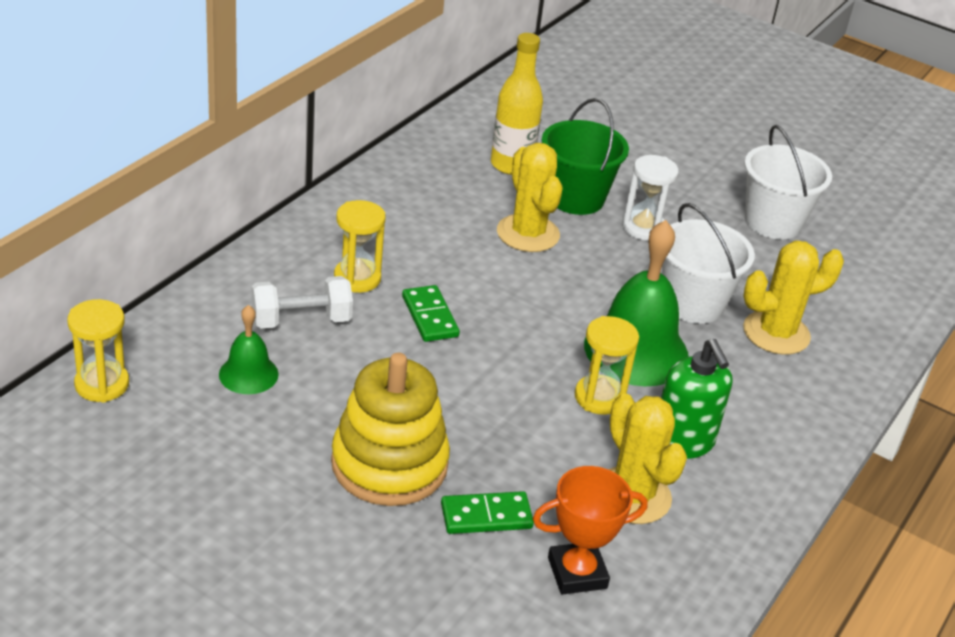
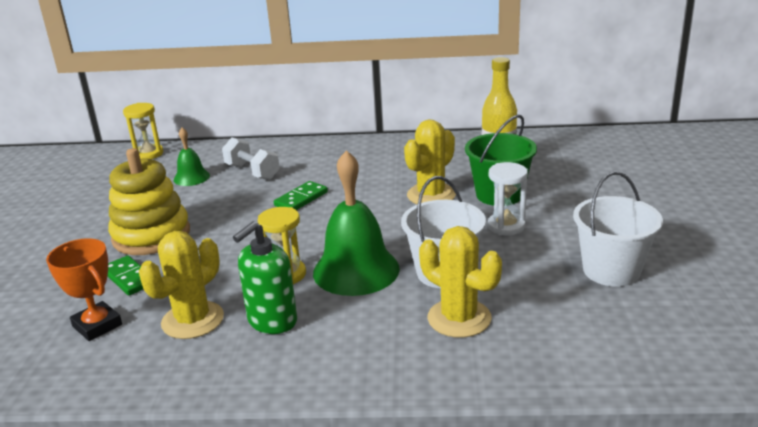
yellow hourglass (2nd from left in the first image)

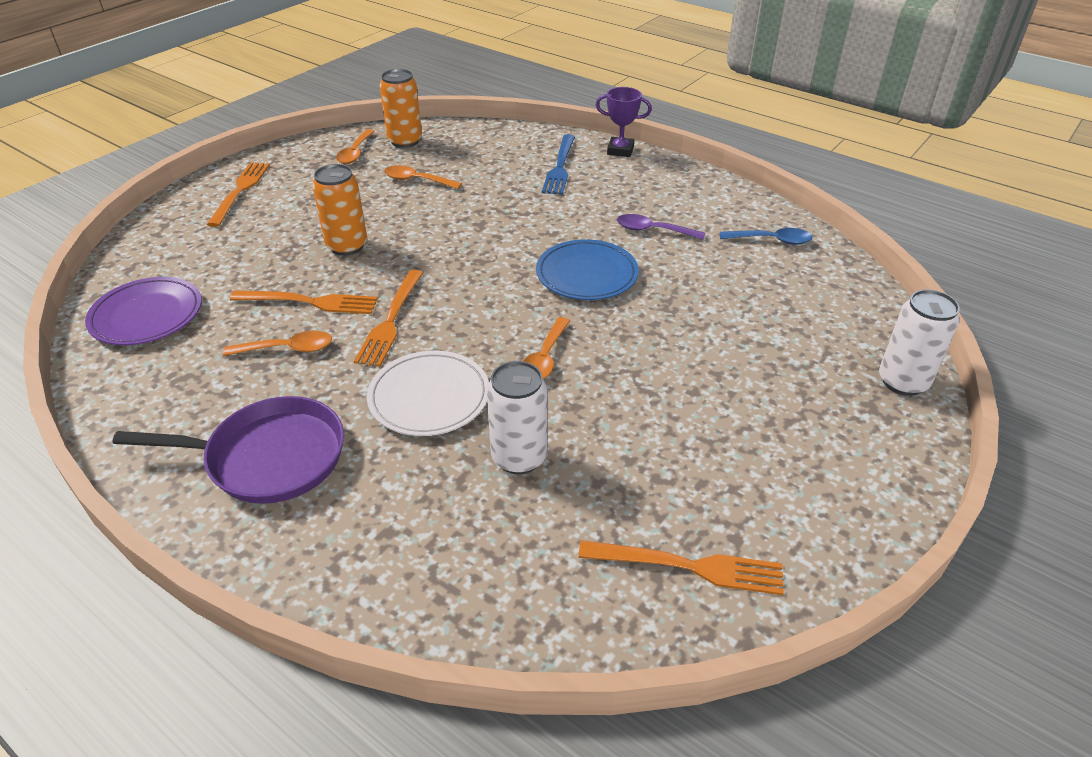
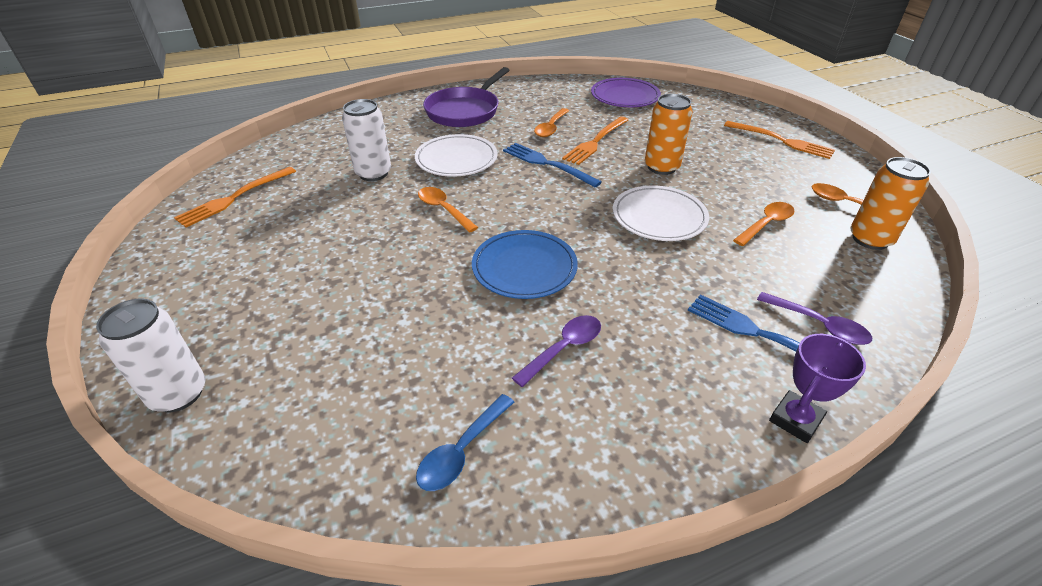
blue fork (1st from left)
white plate (2nd from left)
purple spoon (2nd from left)

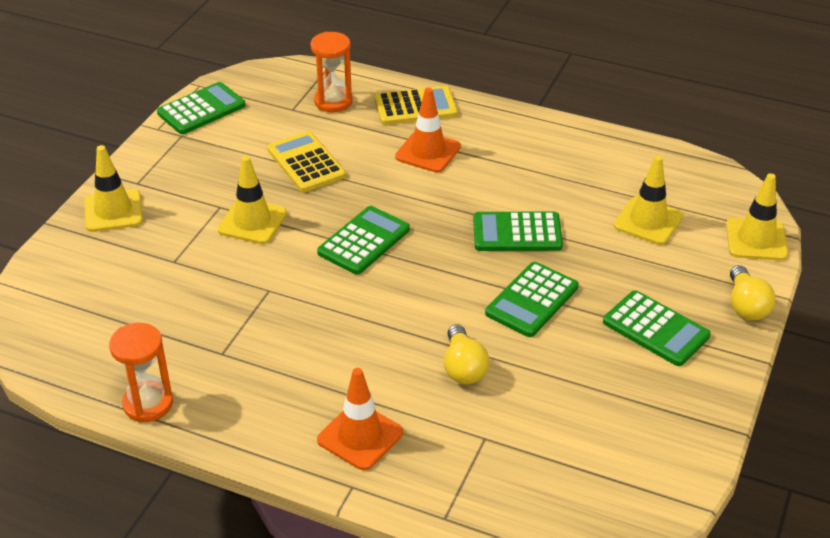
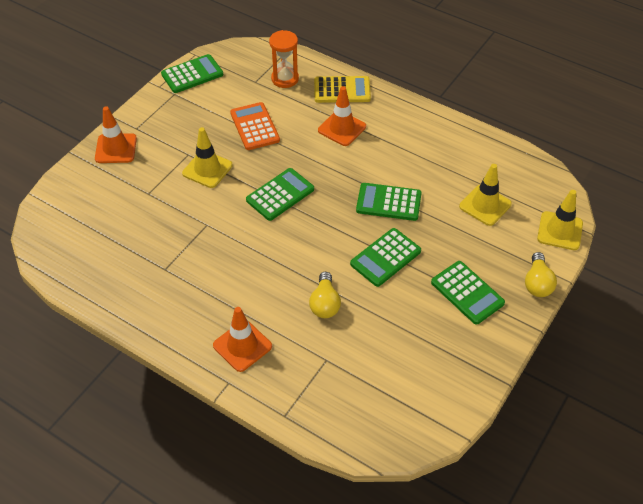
orange traffic cone (1st from left)
orange hourglass (1st from left in the first image)
orange calculator

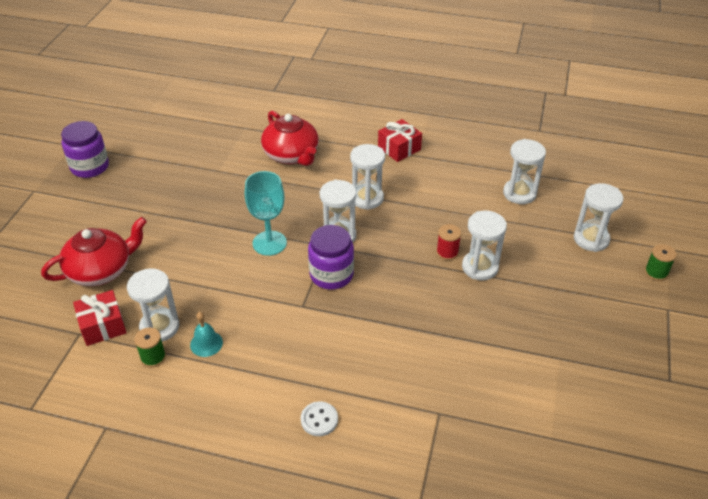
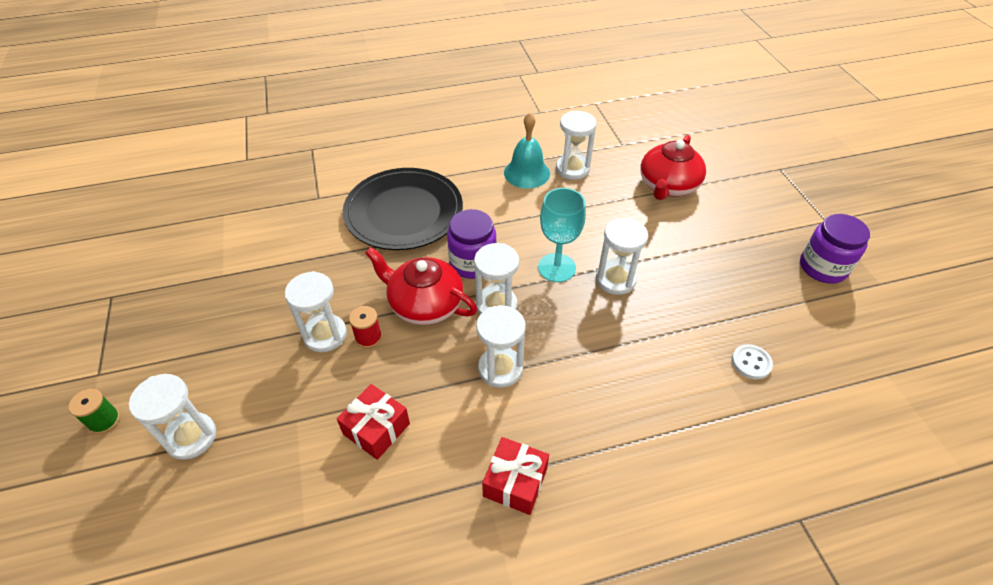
red gift (1st from left)
green spool (1st from left in the first image)
turquoise bell
red teapot (1st from left)
white button
white hourglass (6th from left)
black plate

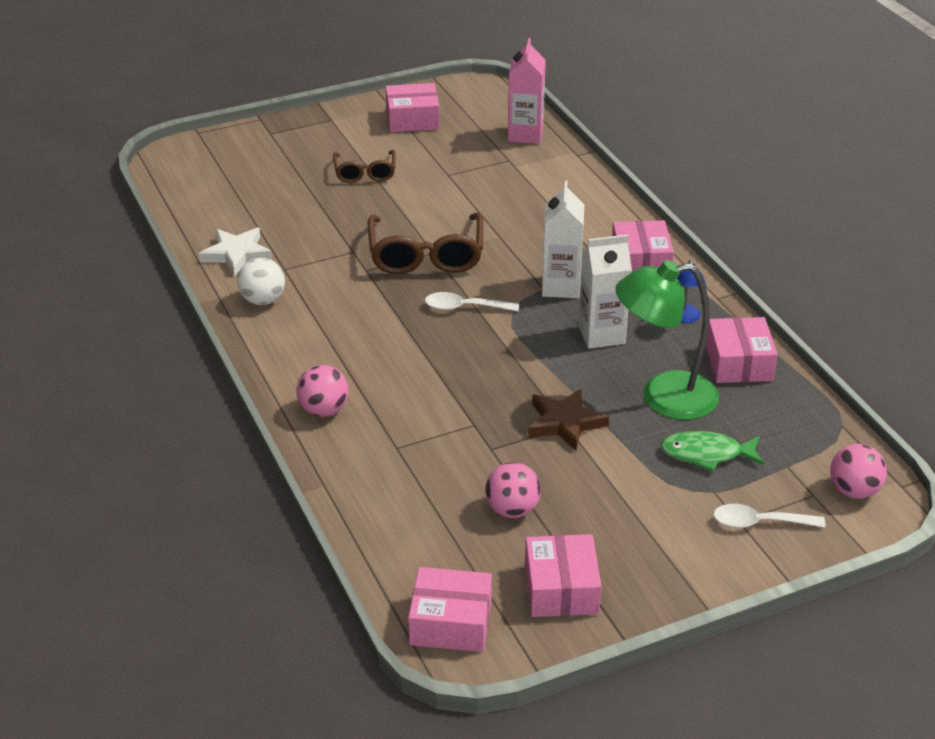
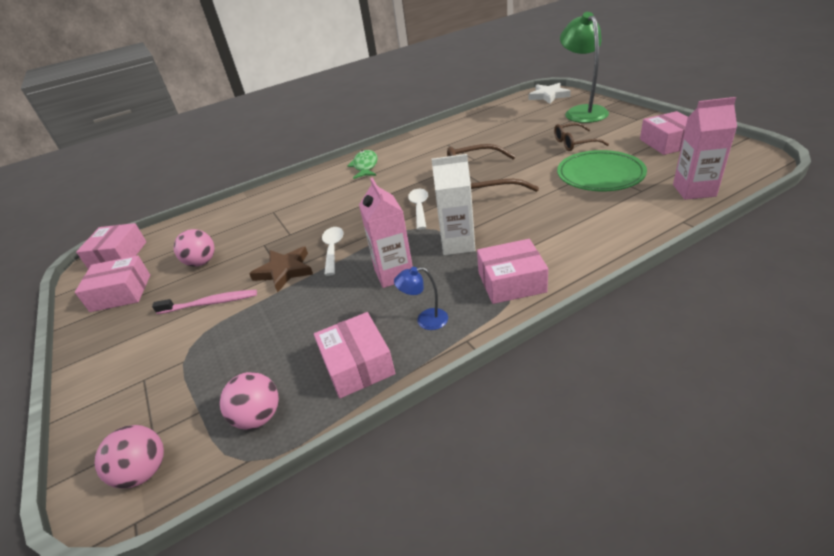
white star
white ball
pink ball (3rd from left)
pink carton (1st from left)
green lamp
green fish
pink box (3rd from left)
white spoon (1st from left)
pink toothbrush
green plate

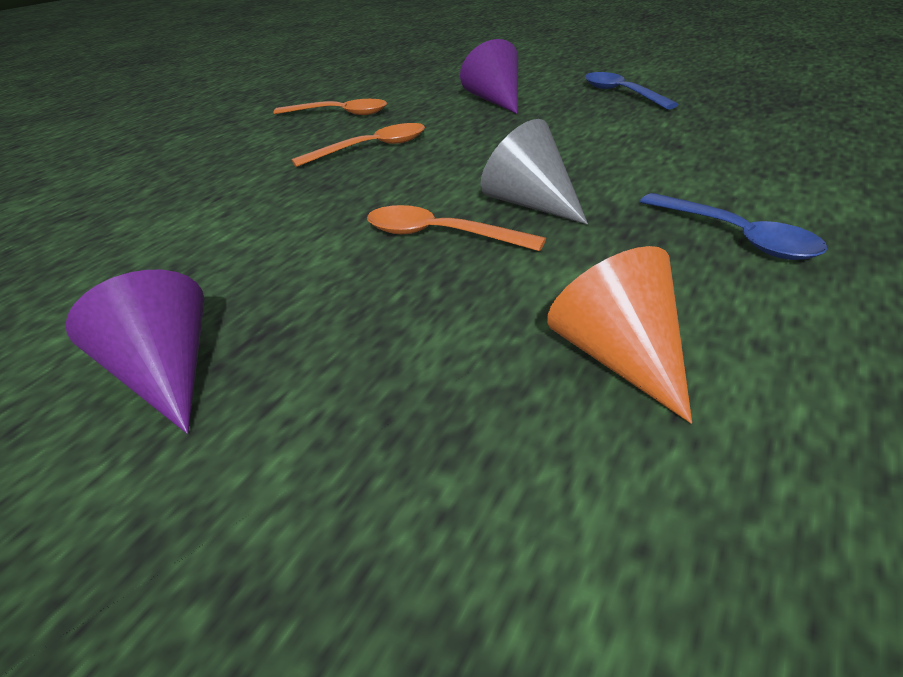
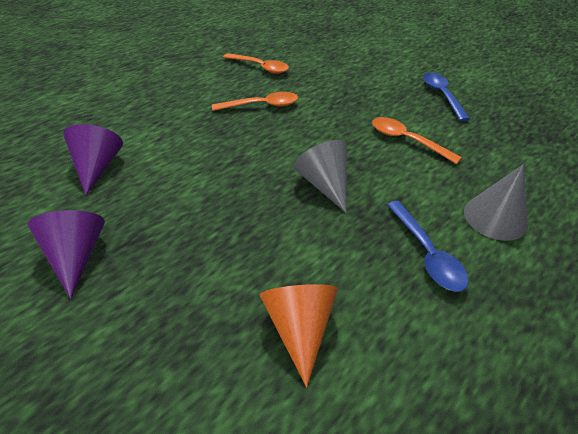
orange spoon (3rd from left)
purple cone (2nd from left)
grey cone (2nd from left)

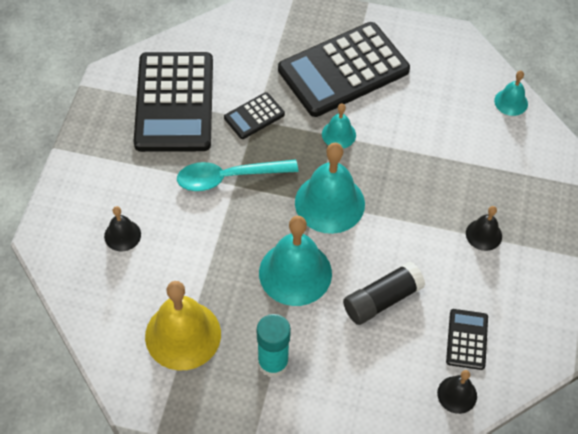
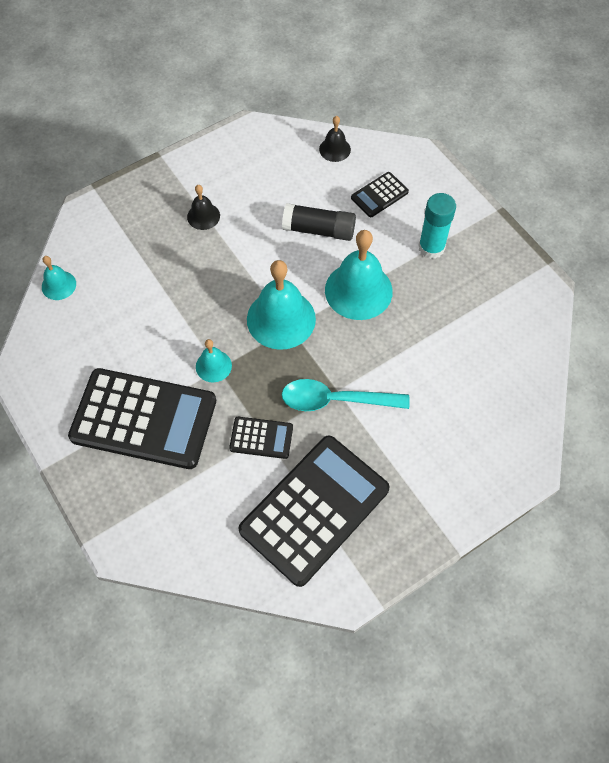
black bell (1st from left in the first image)
yellow bell
turquoise spoon
black calculator (4th from left)

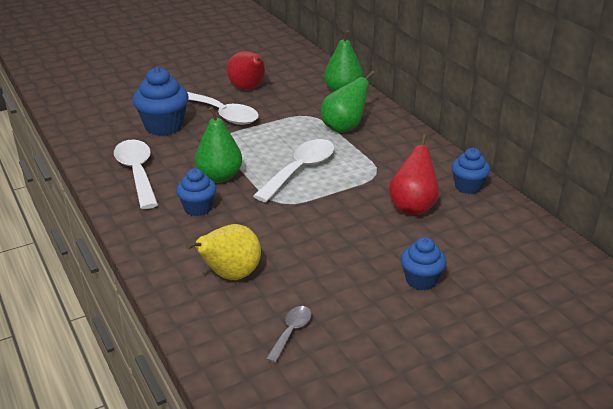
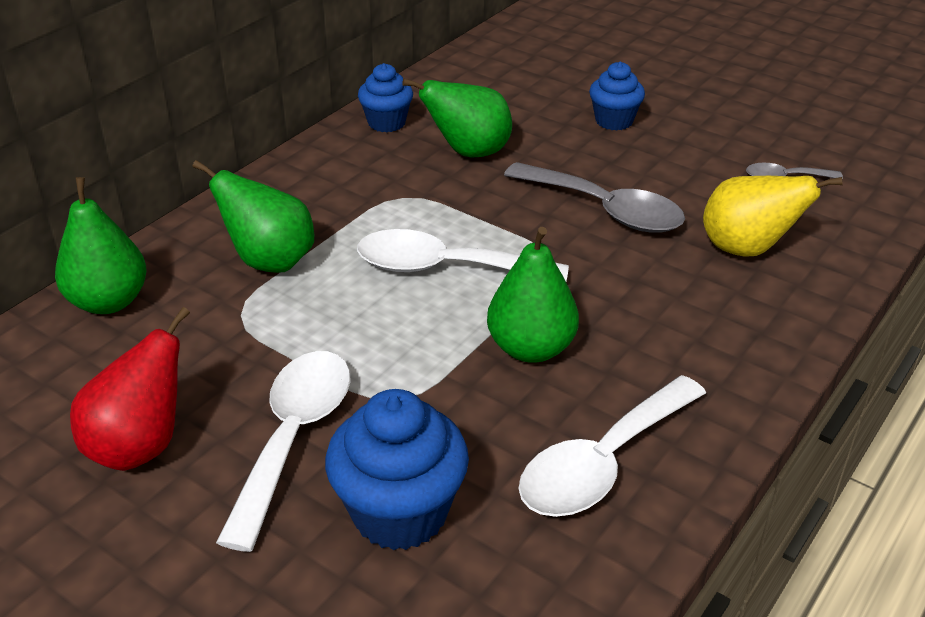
blue cupcake (2nd from left in the first image)
green pear (3rd from left)
grey spoon (1st from left)

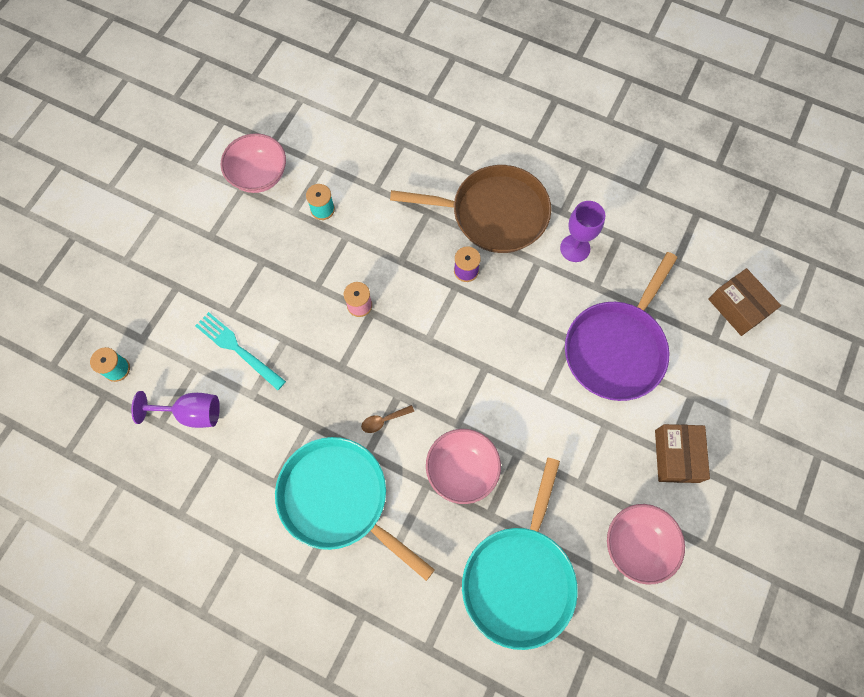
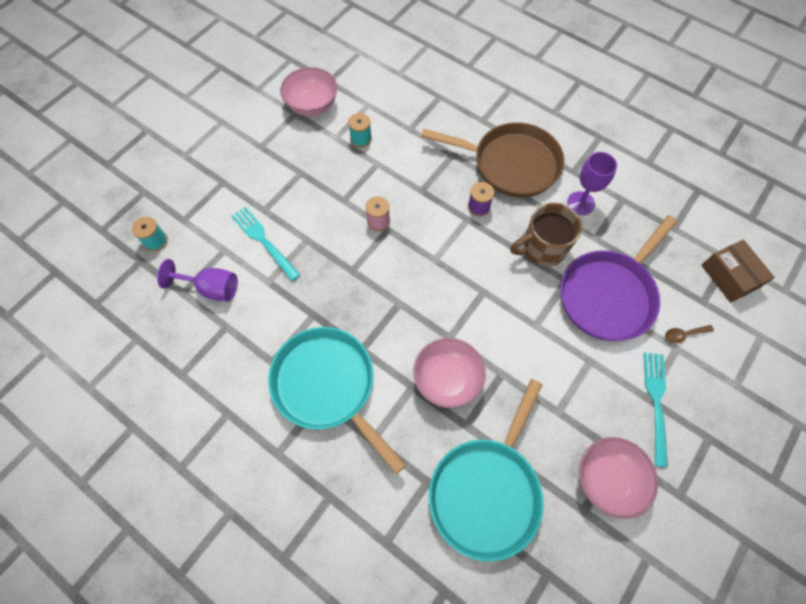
brown spoon
turquoise fork (2nd from left)
brown mug

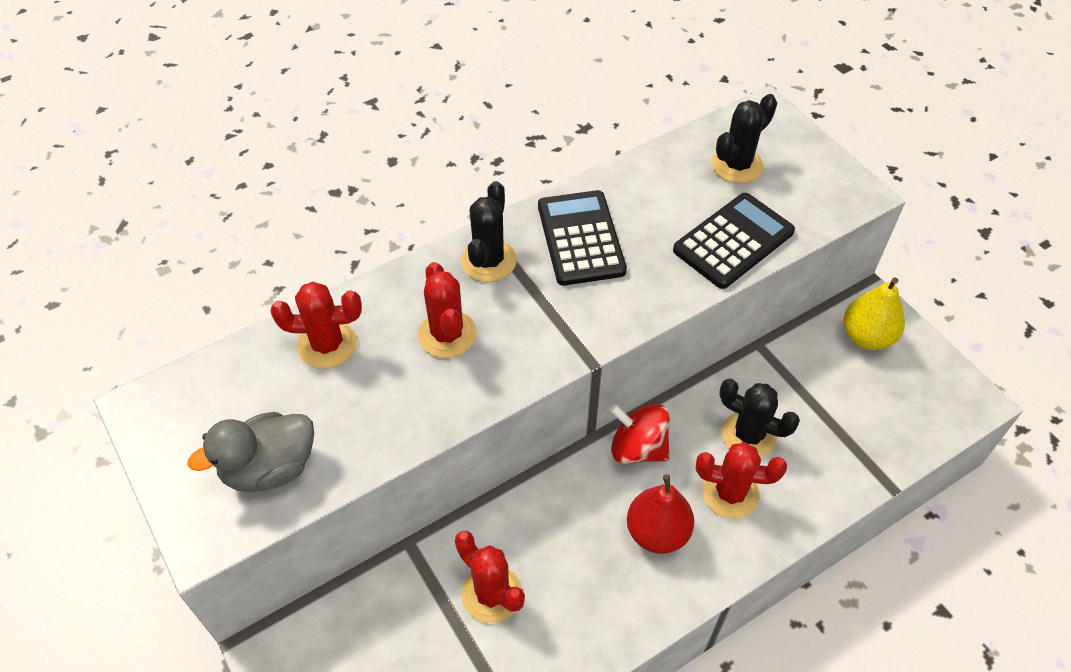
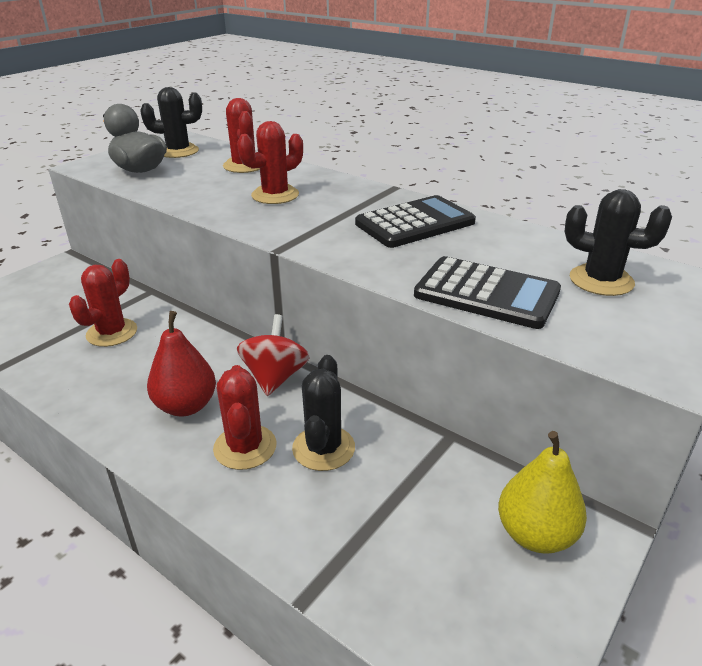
black cactus (1st from left)

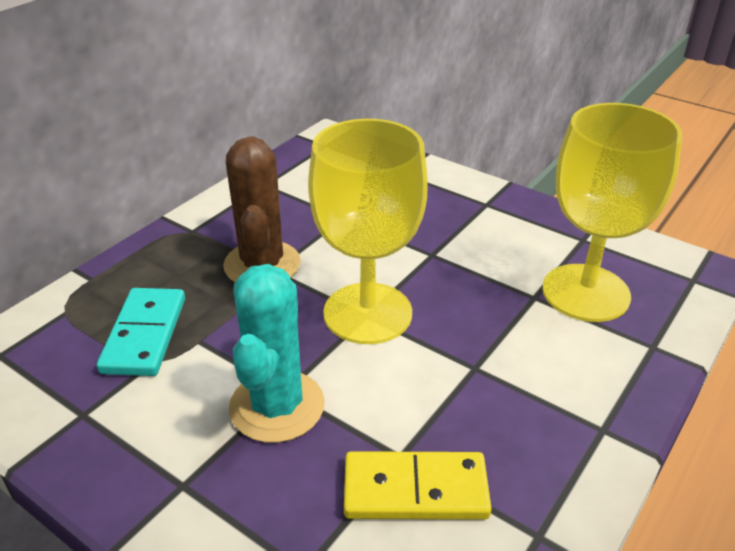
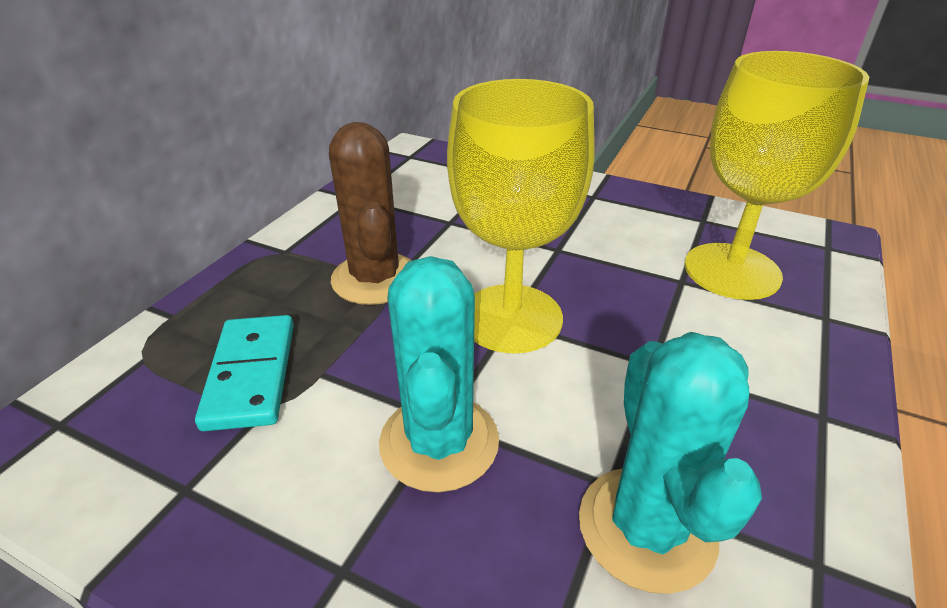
turquoise cactus (2nd from left)

